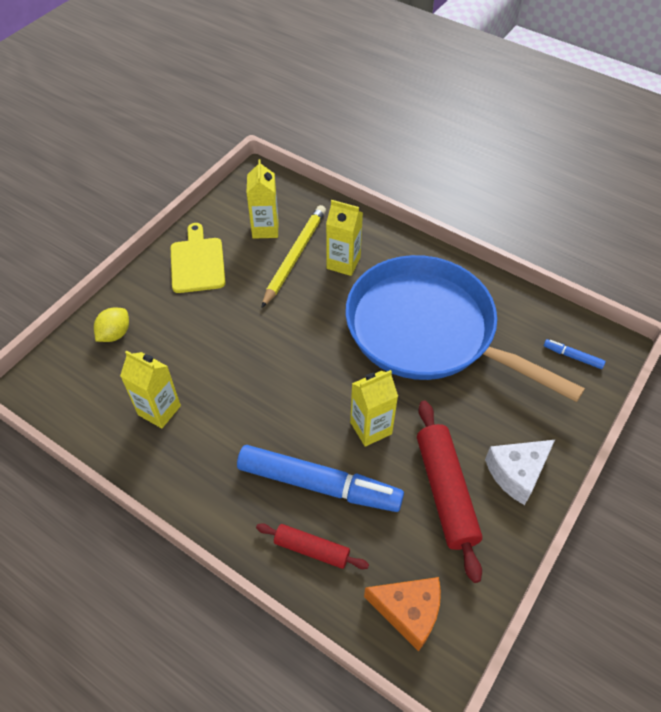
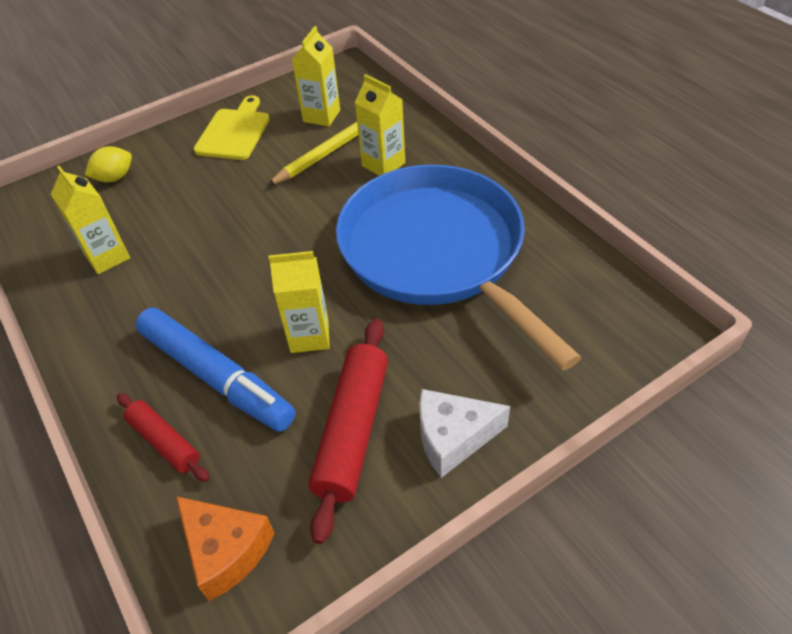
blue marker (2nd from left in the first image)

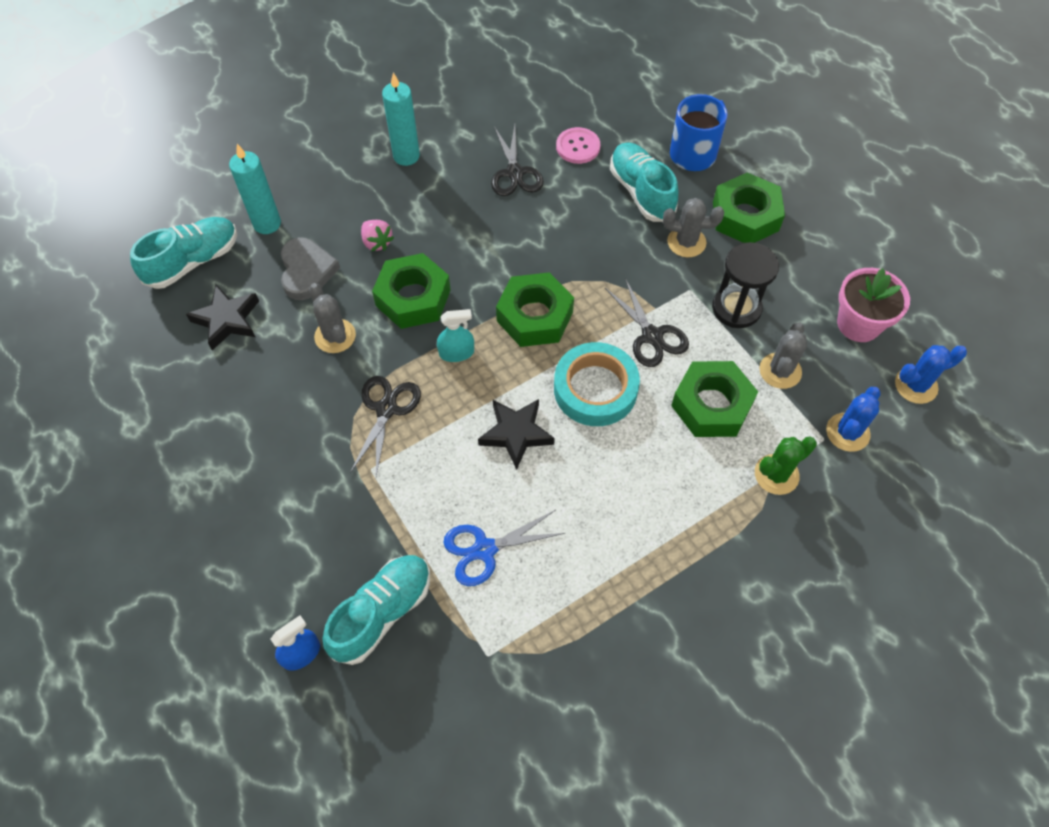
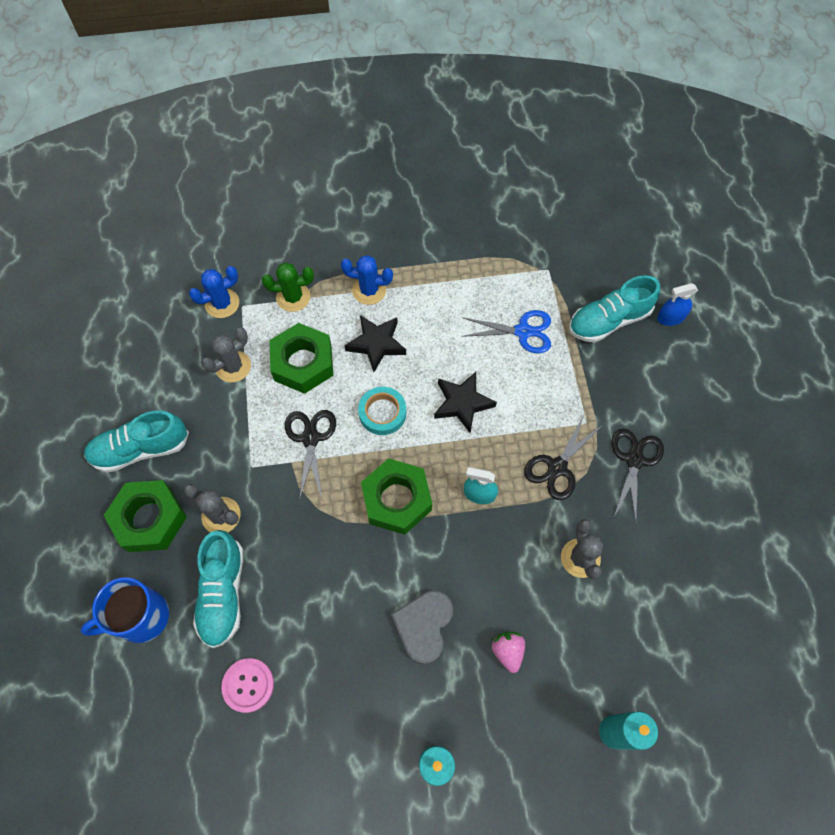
turquoise shoe (1st from left)
black star (1st from left)
grey heart
green nut (1st from left in the first image)
black scissors (3rd from left)
turquoise tape
black hourglass
pink flower pot
blue cactus (2nd from left)

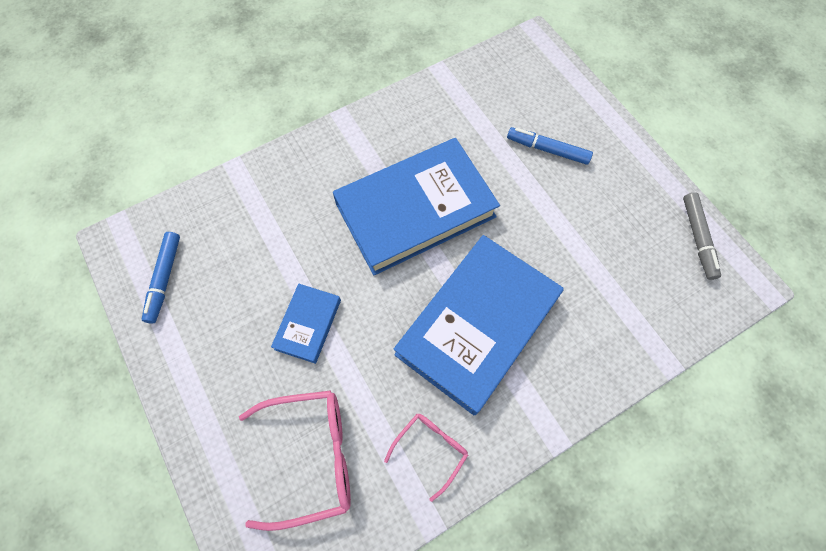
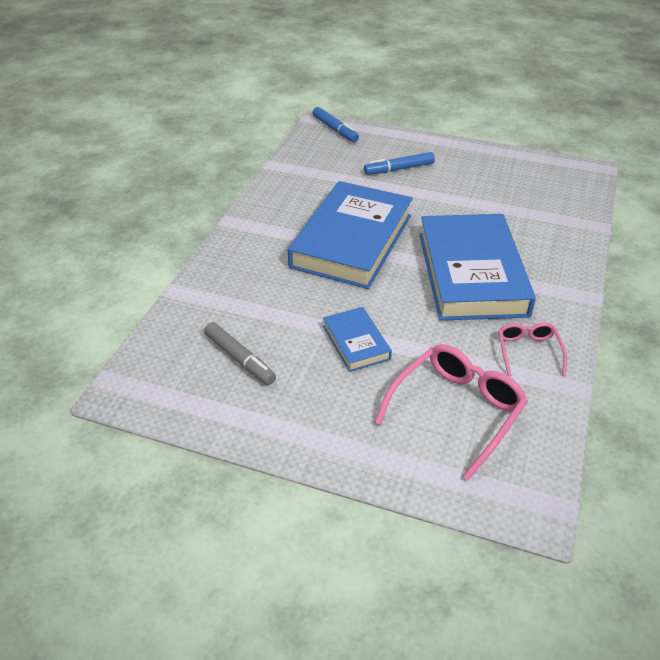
blue marker (1st from left)
grey marker

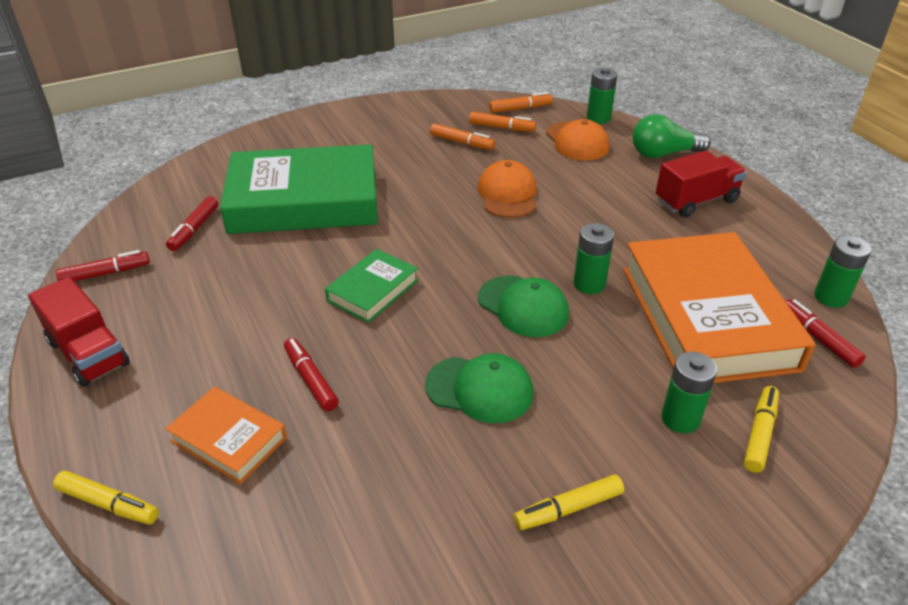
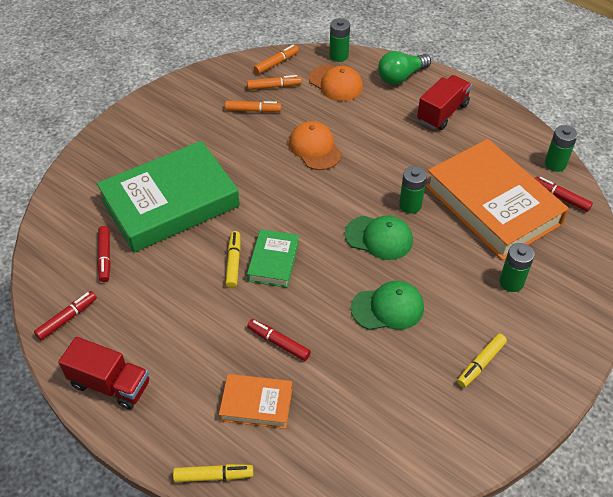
yellow marker (2nd from left)

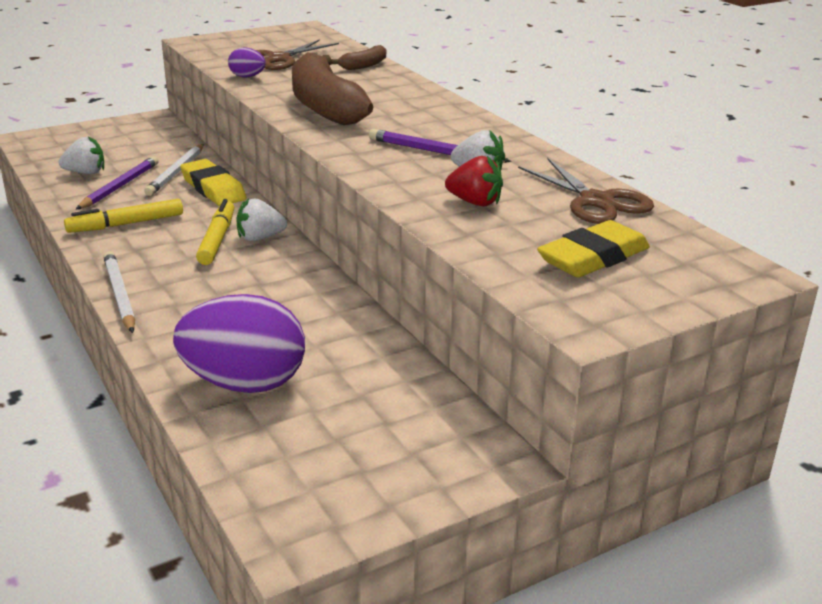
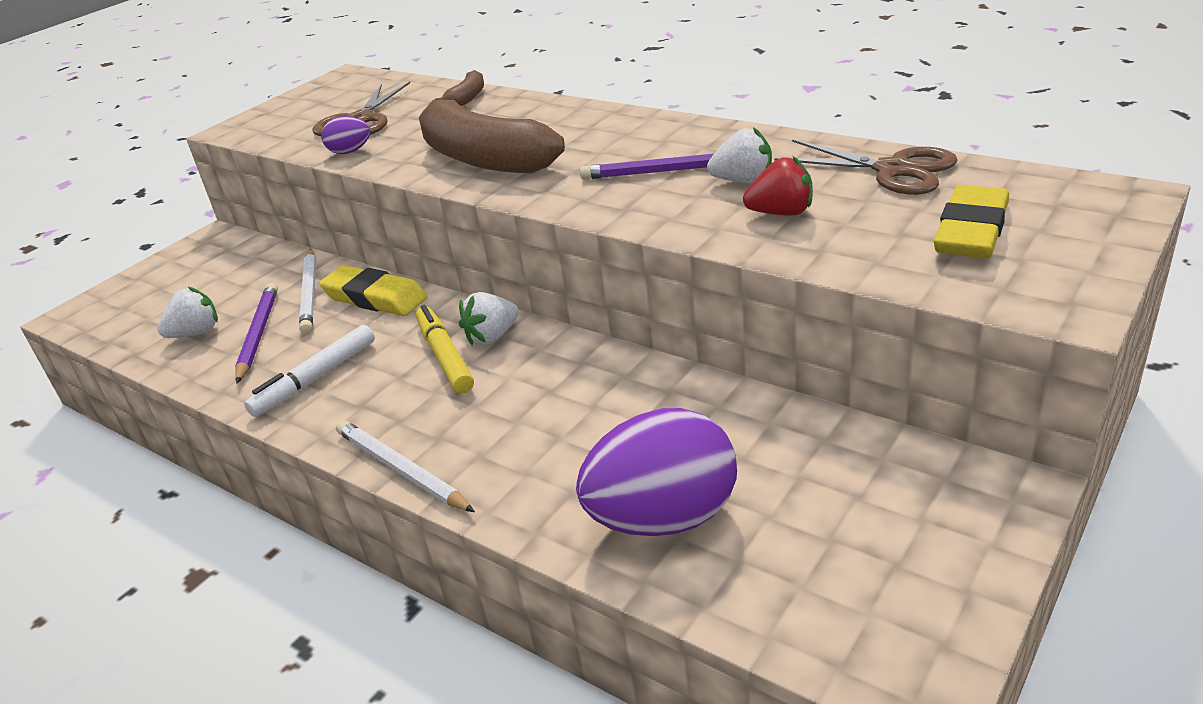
white marker

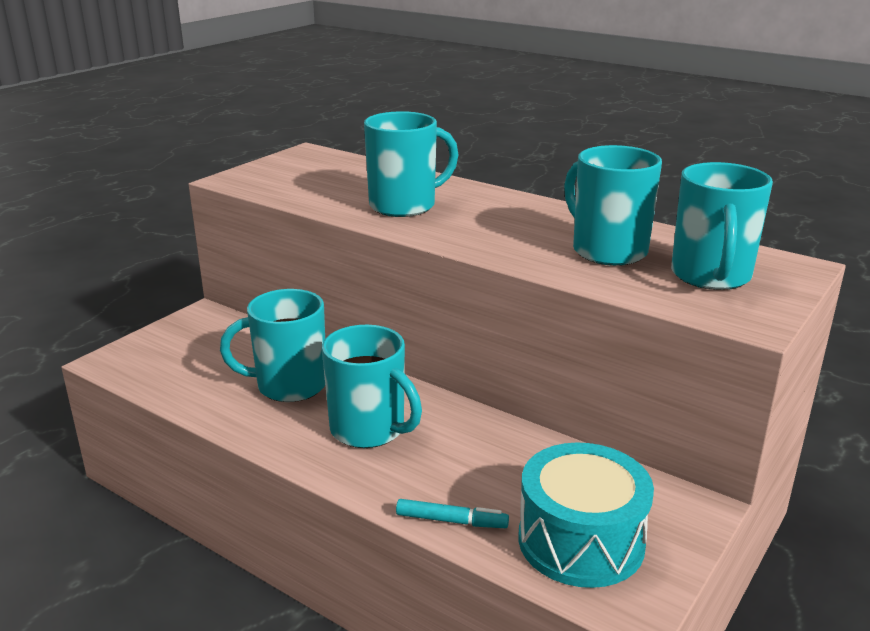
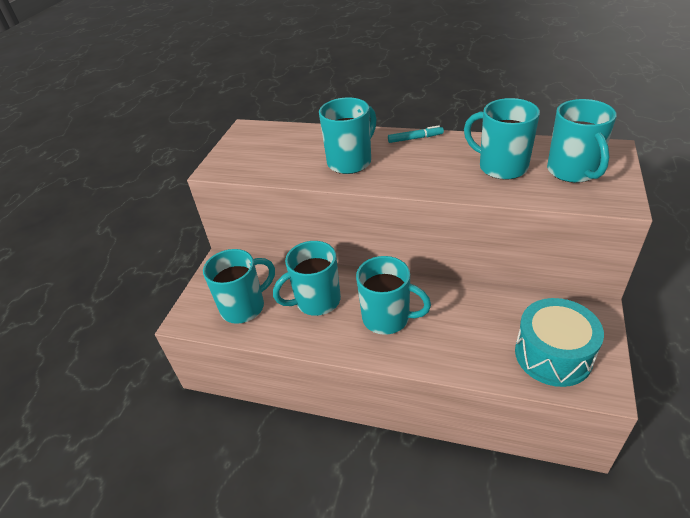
turquoise marker
turquoise mug (1st from left)

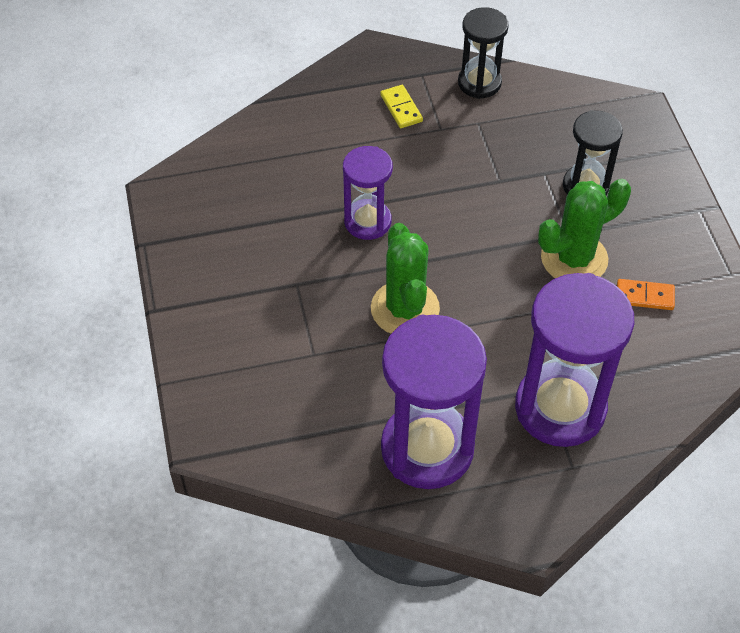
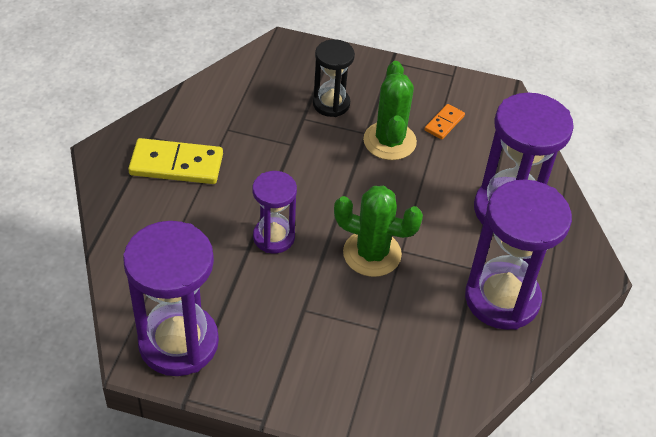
yellow domino
black hourglass (1st from left in the first image)
purple hourglass (1st from left)

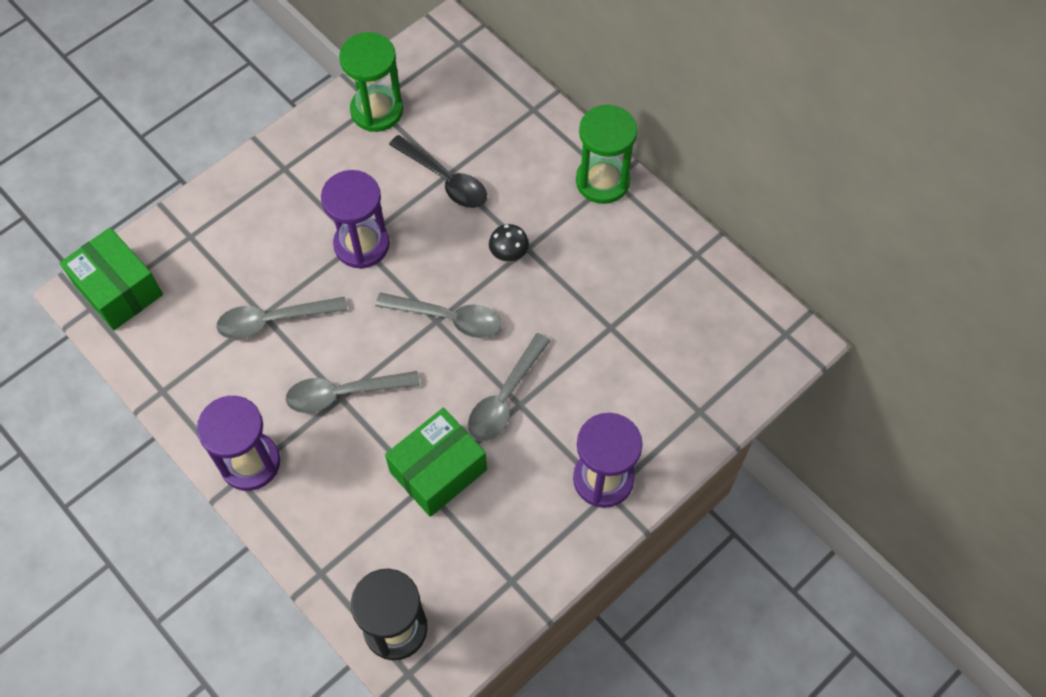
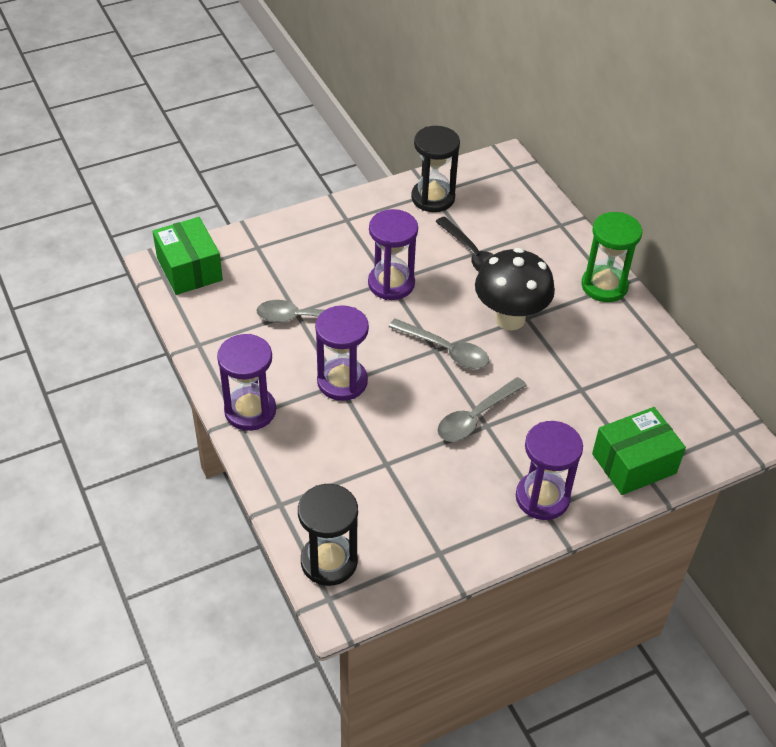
purple hourglass (2nd from left)
black hourglass (2nd from left)
green box (2nd from left)
black mushroom

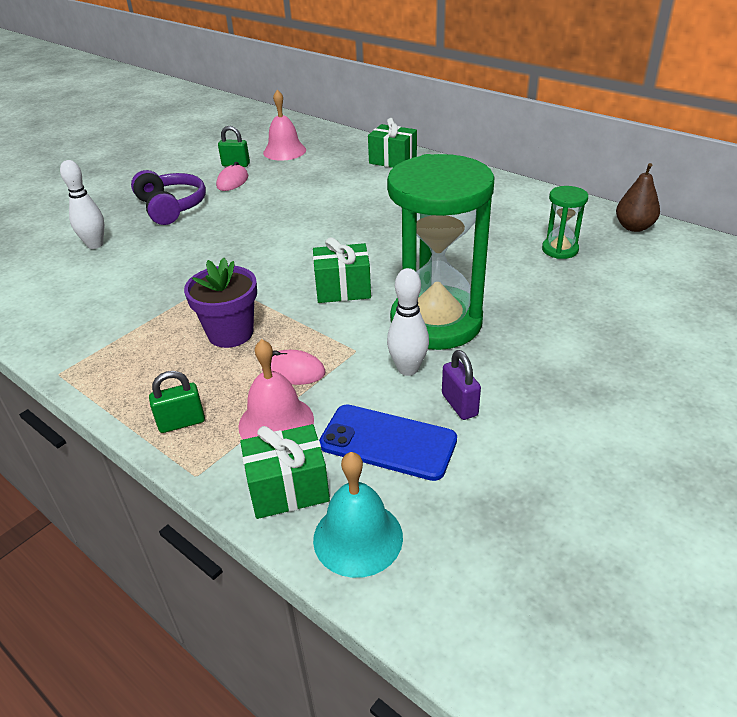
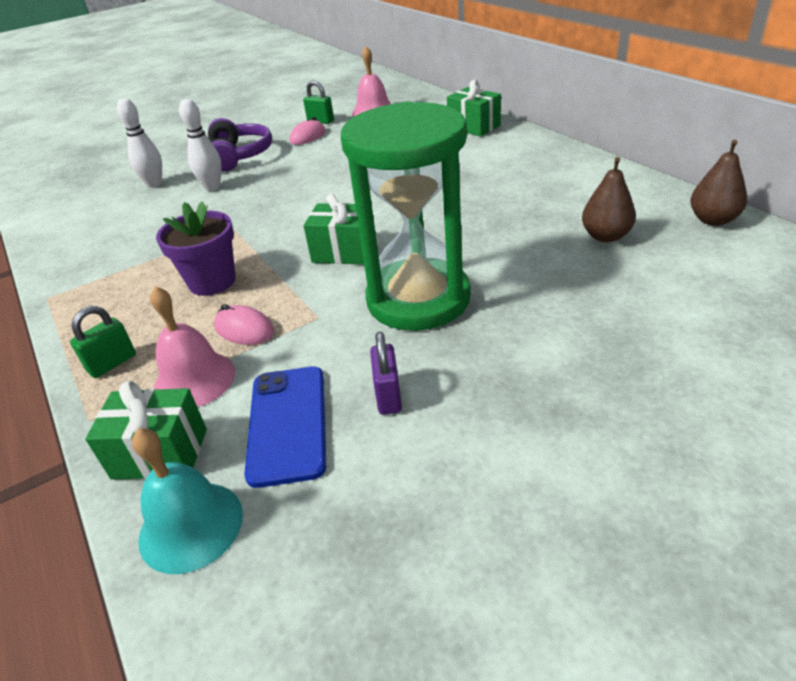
green padlock (1st from left)
blue phone
white bowling pin (2nd from left)
brown pear (1st from left)

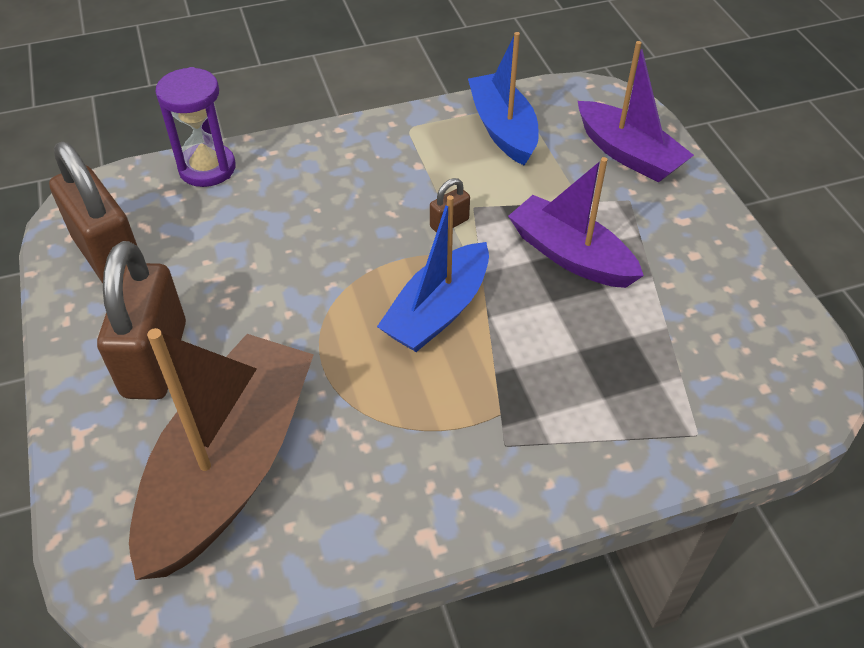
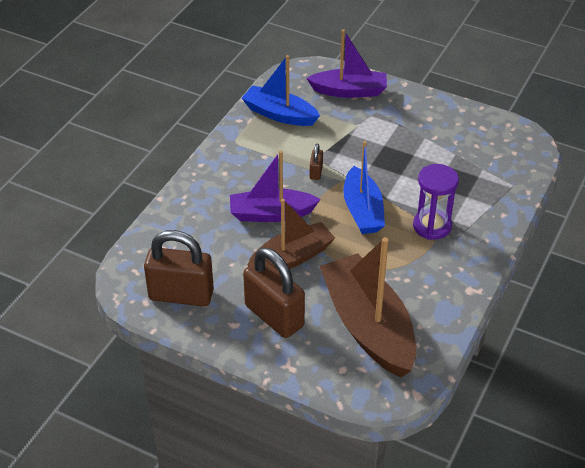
purple hourglass
purple boat (1st from left)
brown boat (1st from left)

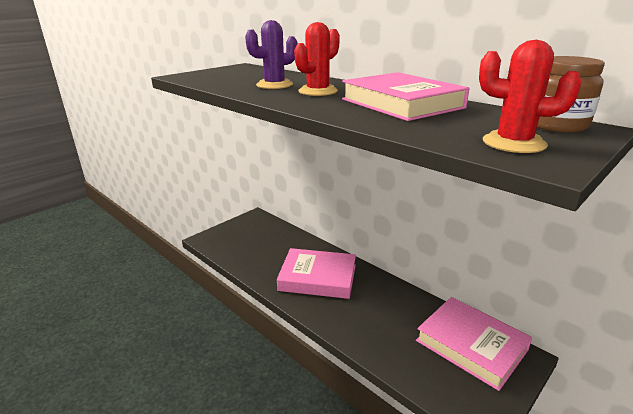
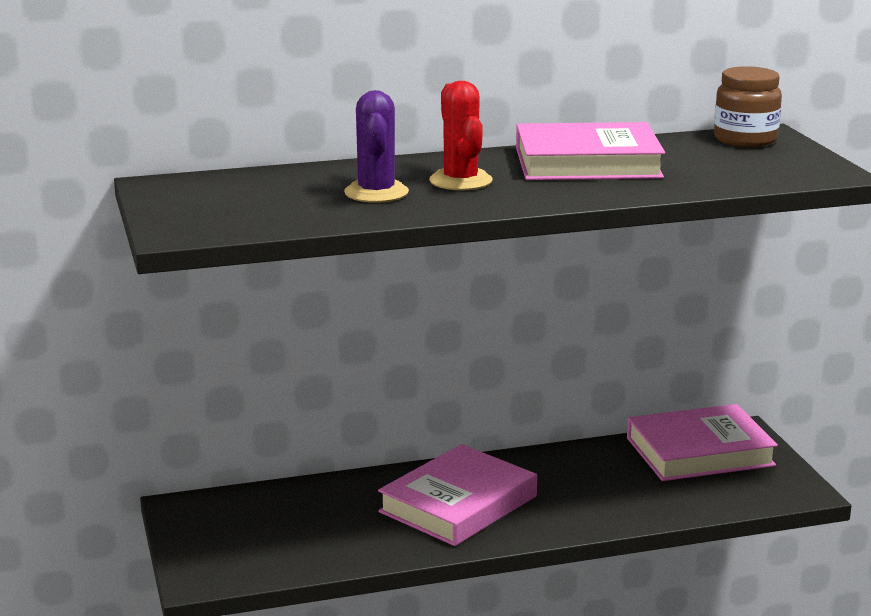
red cactus (2nd from left in the first image)

